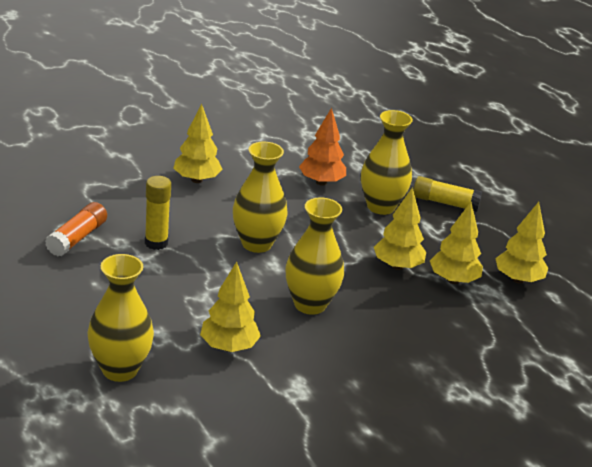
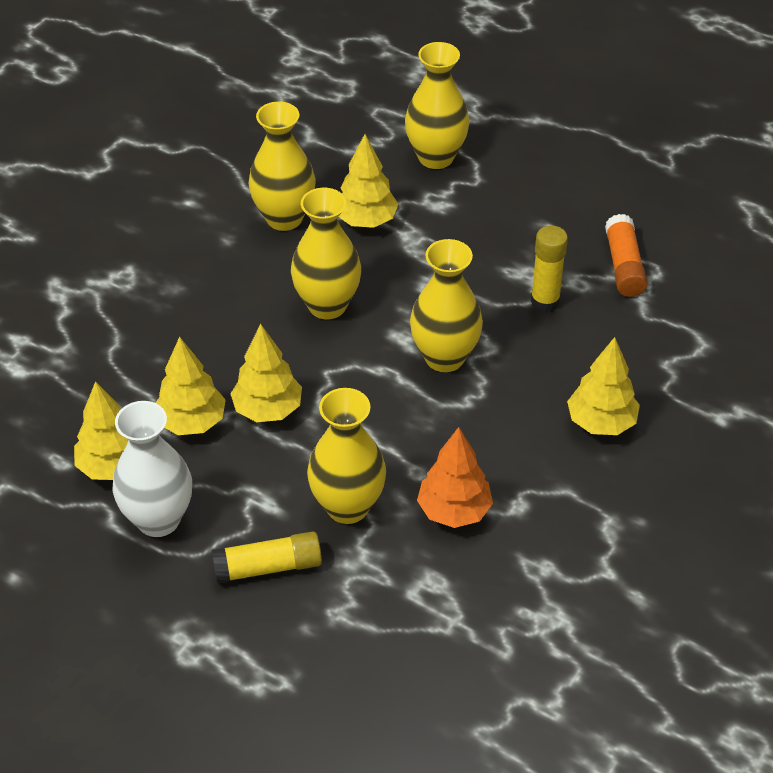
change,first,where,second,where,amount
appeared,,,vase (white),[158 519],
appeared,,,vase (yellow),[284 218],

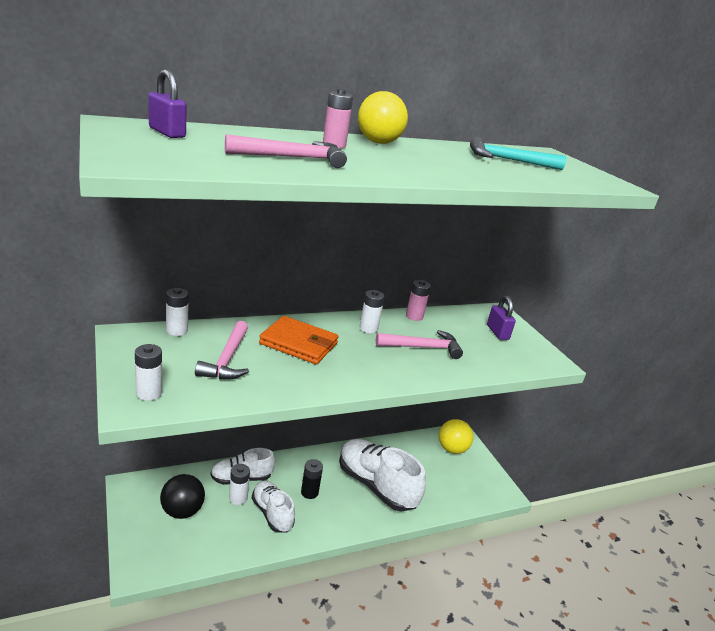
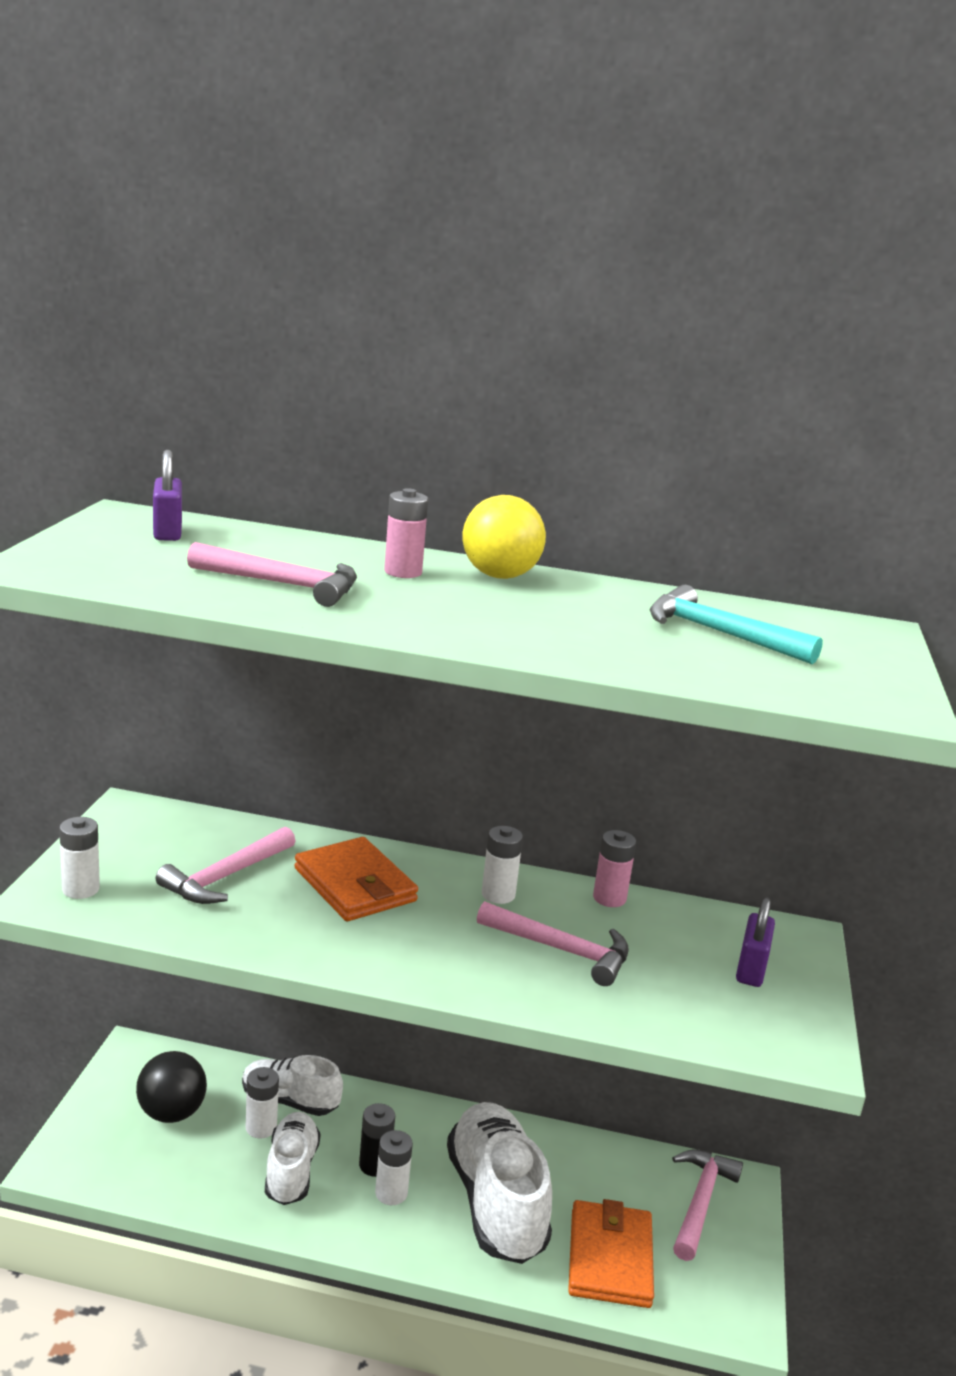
change,first,where,second,where,amount
relocated,battery (white),[177 330],,[391 1193],
exchanged,ball (yellow),[452 449],hammer (pink),[700 1201],
appeared,,,wallet (orange),[610 1258],

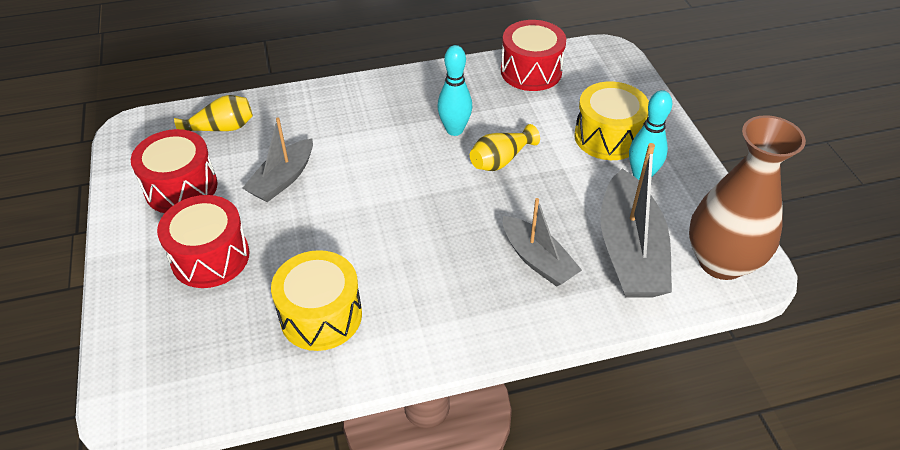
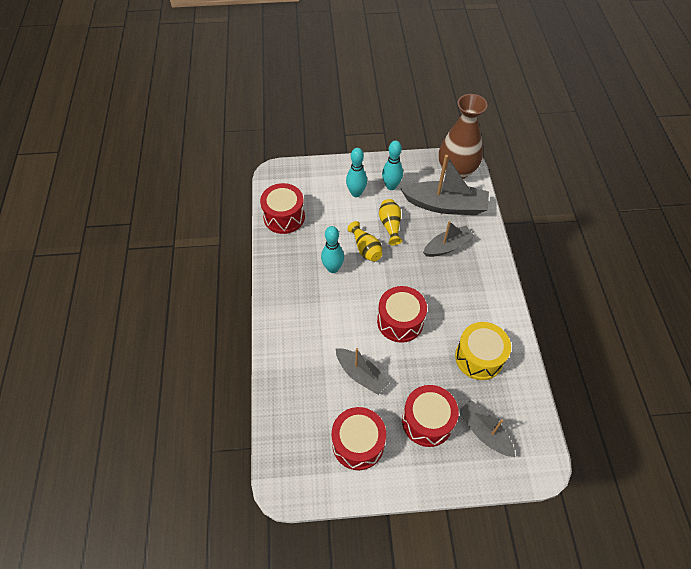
change,first,where,second,where,amount
relocated,vase (yellow),[221 128],,[390 225],
exchanged,drum (yellow),[607 137],bowling pin (turquoise),[356 193],
appeared,,,drum (red),[400 321],
appeared,,,boat (grey),[484 432],

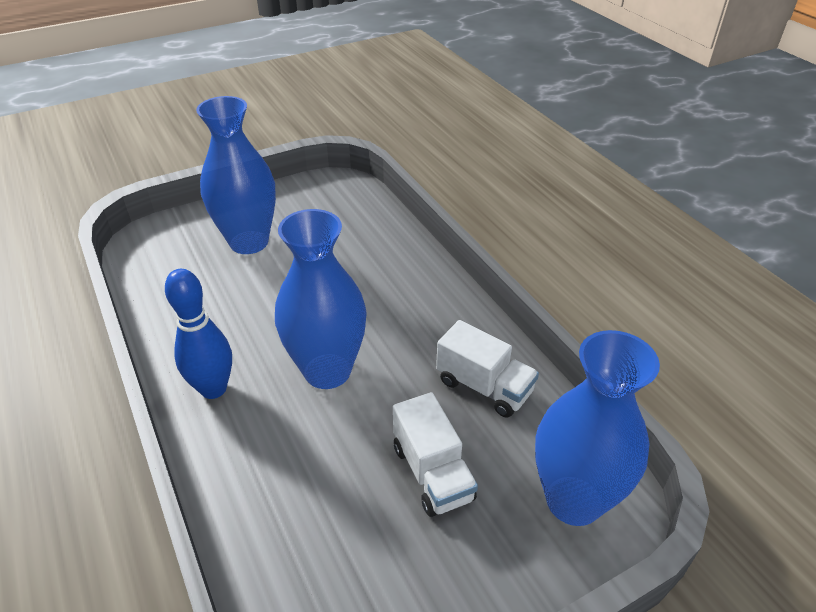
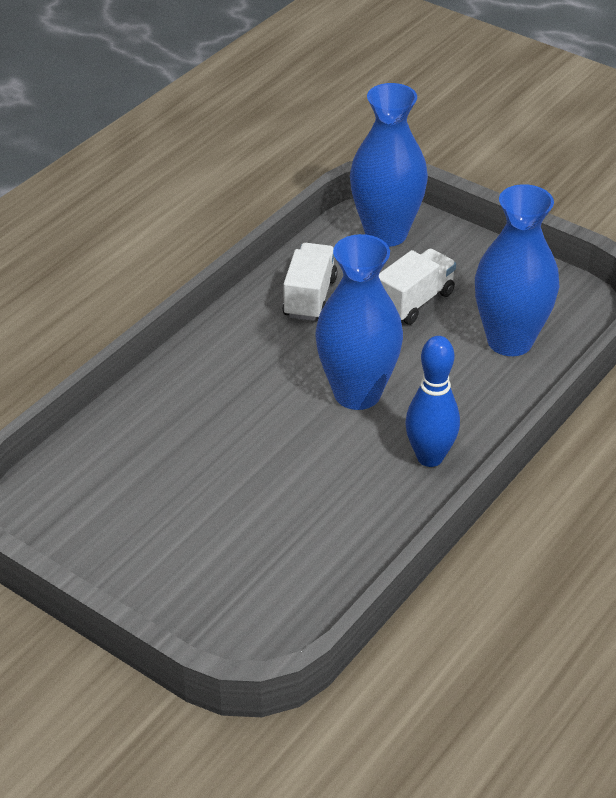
change,first,where,second,where,amount
relocated,vase (blue),[249 242],,[510 341],

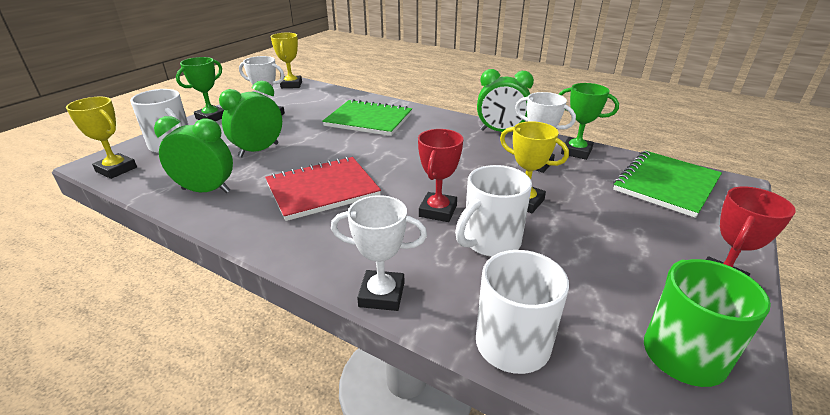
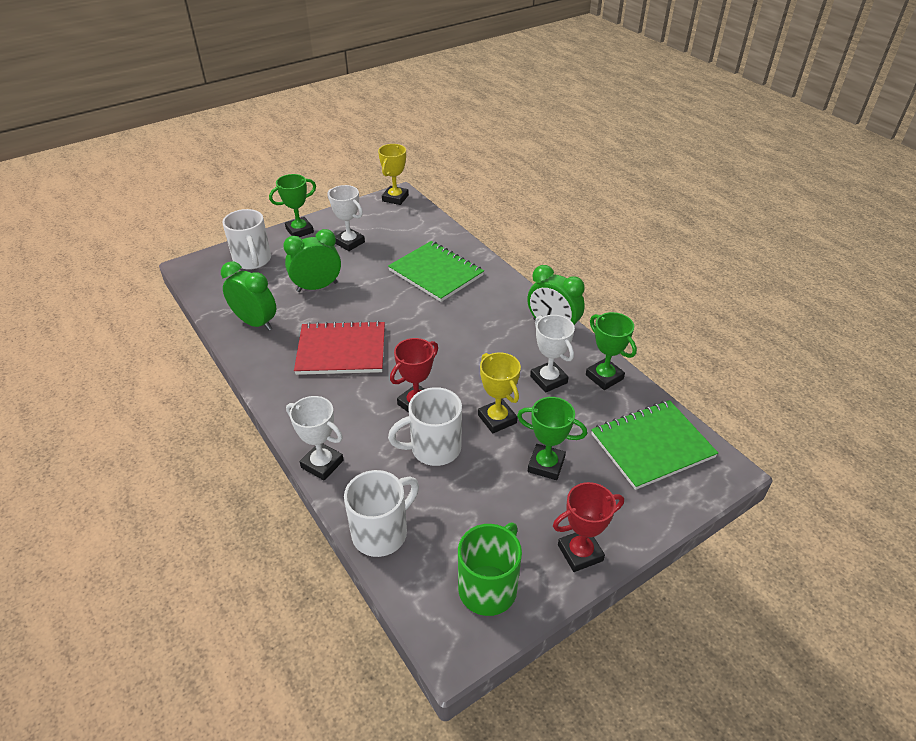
change,first,where,second,where,amount
missing,trophy (yellow),[116 169],,,
appeared,,,trophy (green),[546 465],

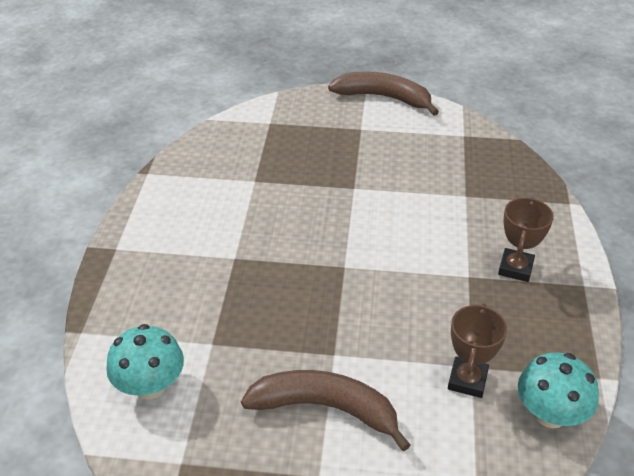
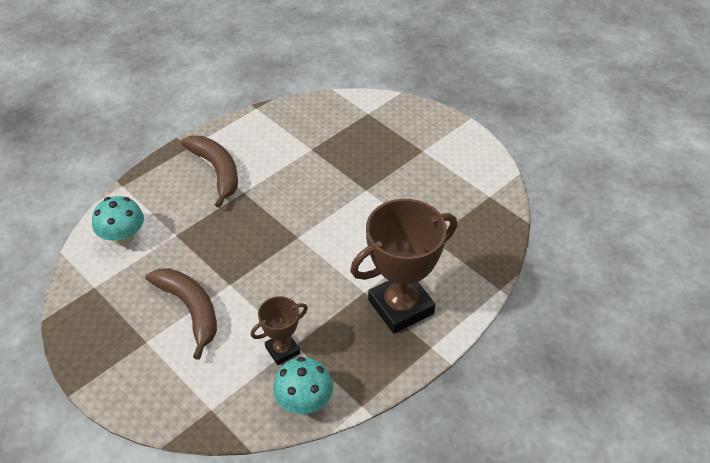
change,first,where,second,where,amount
relocated,banana (brown),[384 98],,[217 171],
size,trophy (brown),[515 268],,[401 307],x1.94

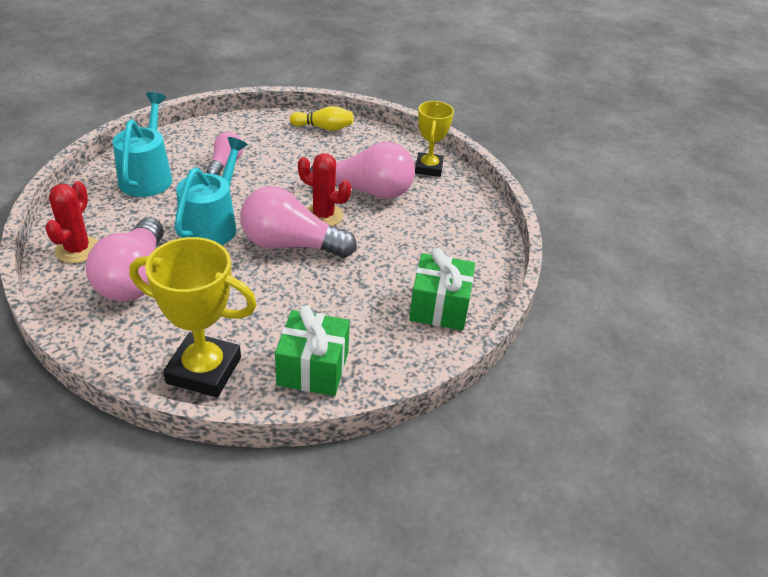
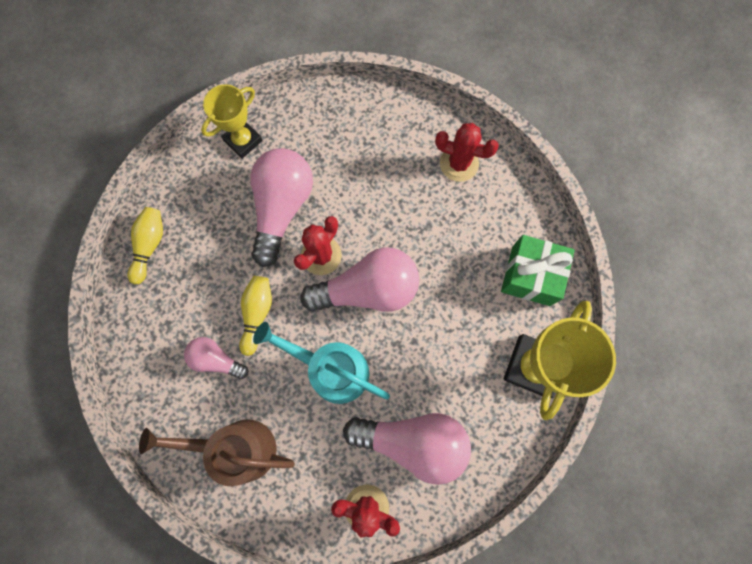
change,first,where,second,where,amount
colour,watering can (turquoise),[147 176],watering can (brown),[236 448],
spun,light bulb (pink),[291 245],,[367 289],120 degrees counterclockwise
exchanged,gift (green),[439 307],cactus (red),[459 163],
spun,trophy (yellow),[428 168],,[243 140],60 degrees counterclockwise
appeared,,,bowling pin (yellow),[257 313],

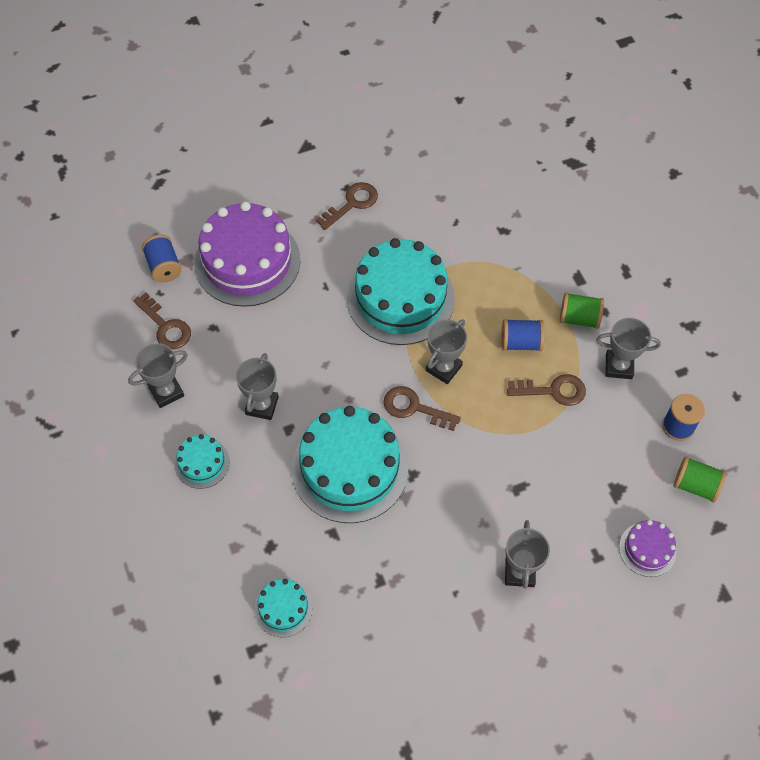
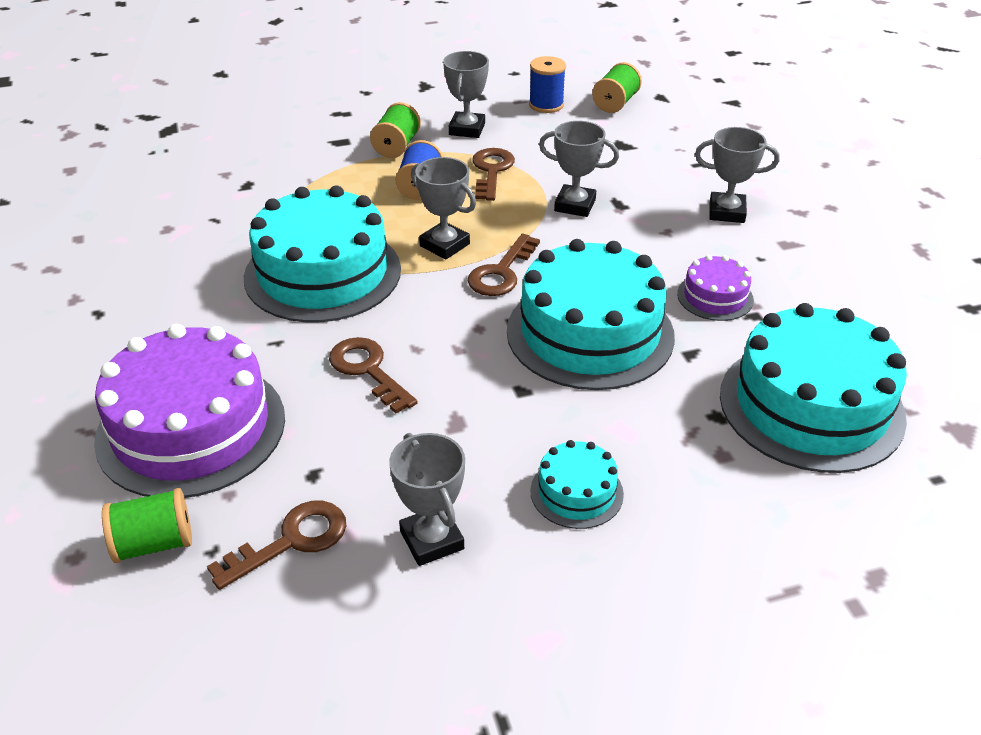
change,first,where,second,where,amount
colour,spool (blue),[164 267],spool (green),[154 543],
relocated,trophy (grey),[262 406],,[575 205],
size,cake (turquoise),[283 608],,[811 405],x2.13
relocated,key (brown),[352 204],,[368 370],
relocated,cake (purple),[647 549],,[715 297],

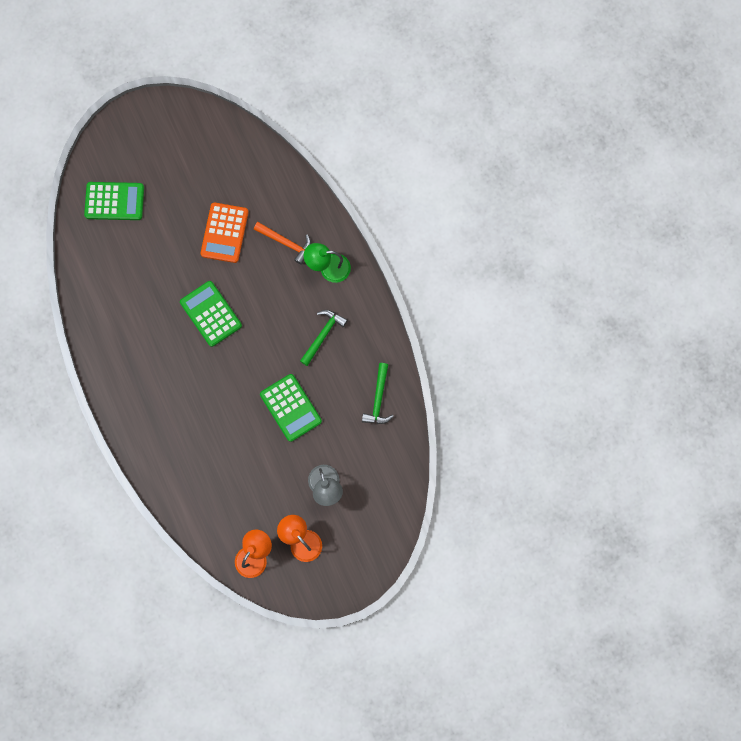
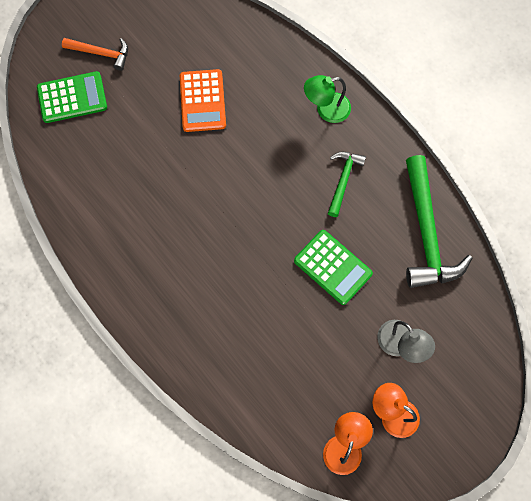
change,first,where,second,where,amount
missing,calculator (green),[211 314],,,
relocated,hammer (orange),[286 243],,[101 53],
size,hammer (green),[378 399],,[426 233],x1.87

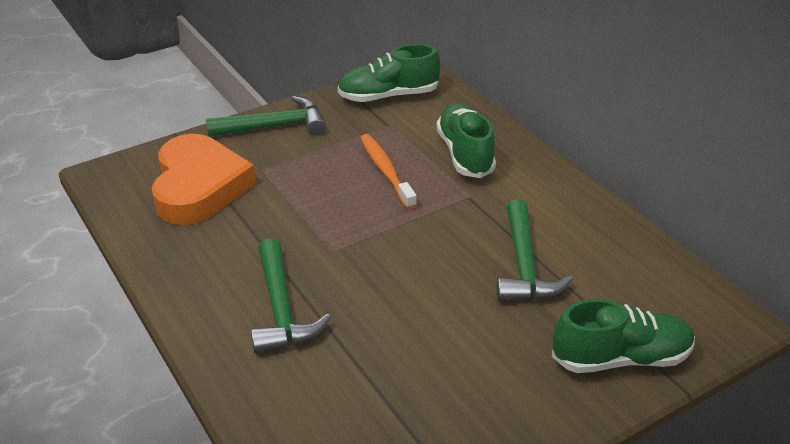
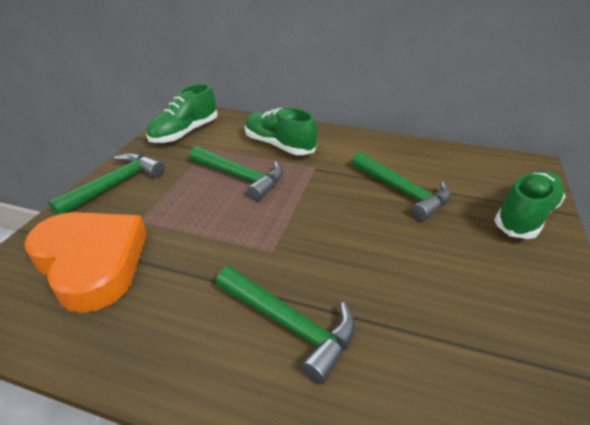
change,first,where,second,where,amount
exchanged,toothbrush (orange),[385 171],hammer (green),[241 177],

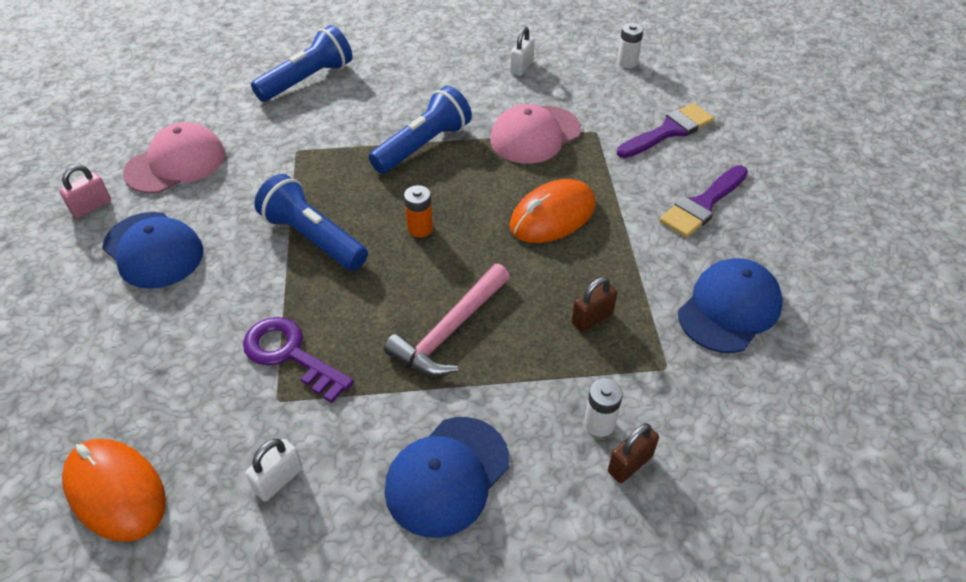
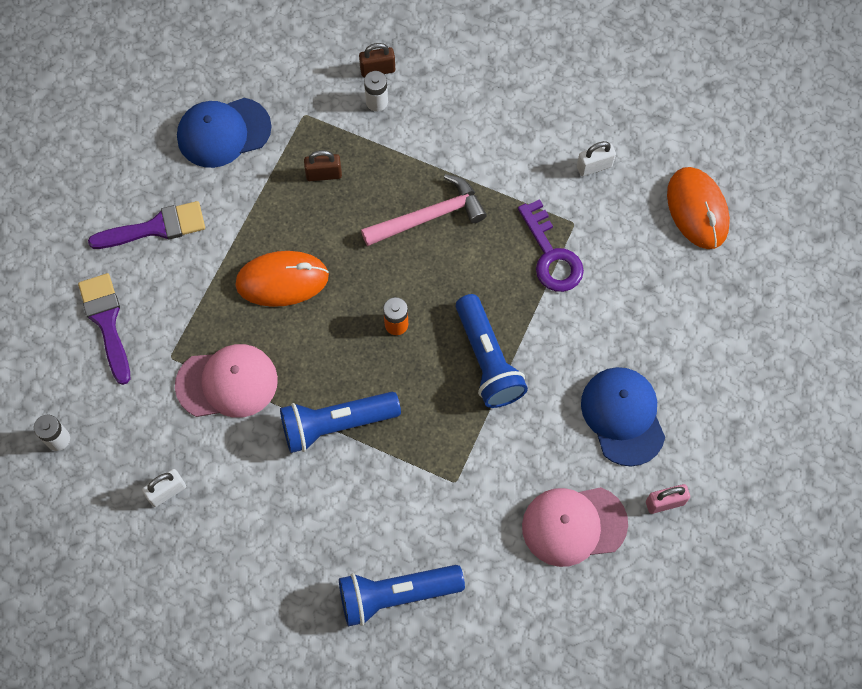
change,first,where,second,where,amount
missing,cap (blue),[447 476],,,
spun,brush (purple),[668 131],,[106 322],75 degrees clockwise

